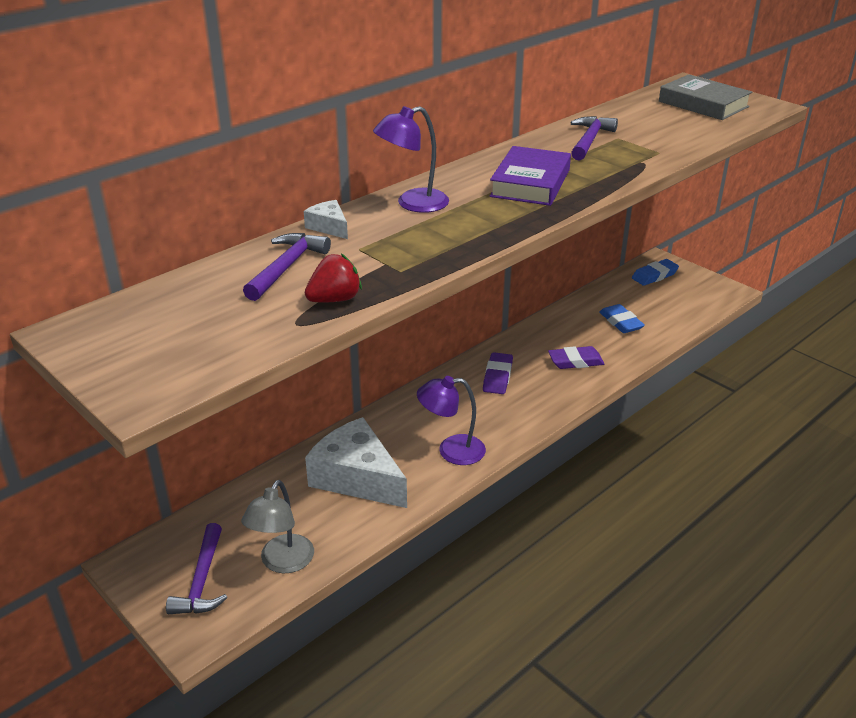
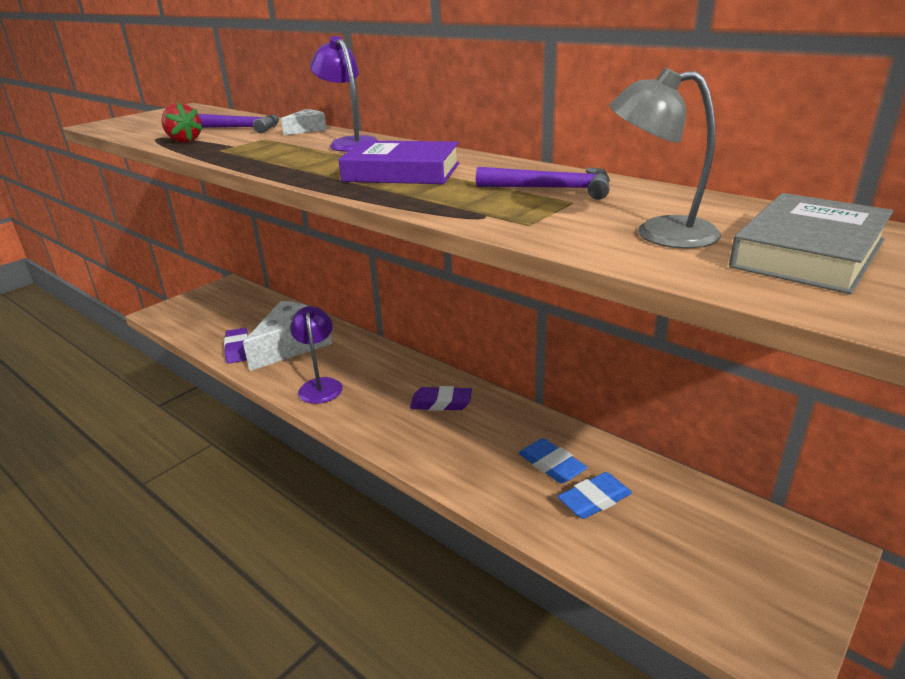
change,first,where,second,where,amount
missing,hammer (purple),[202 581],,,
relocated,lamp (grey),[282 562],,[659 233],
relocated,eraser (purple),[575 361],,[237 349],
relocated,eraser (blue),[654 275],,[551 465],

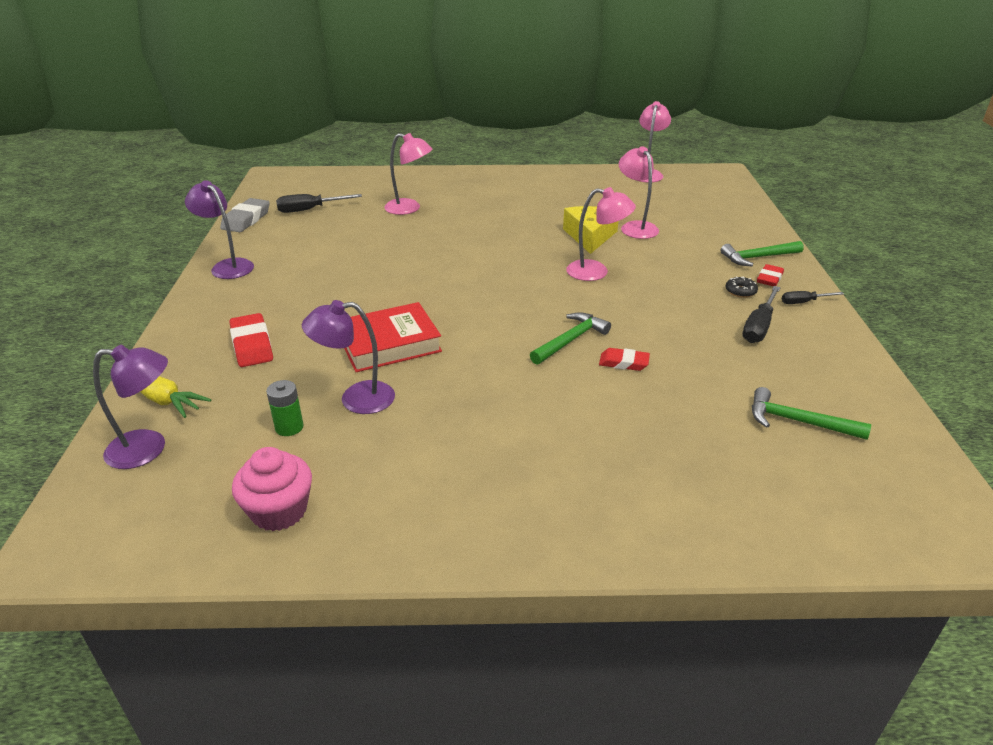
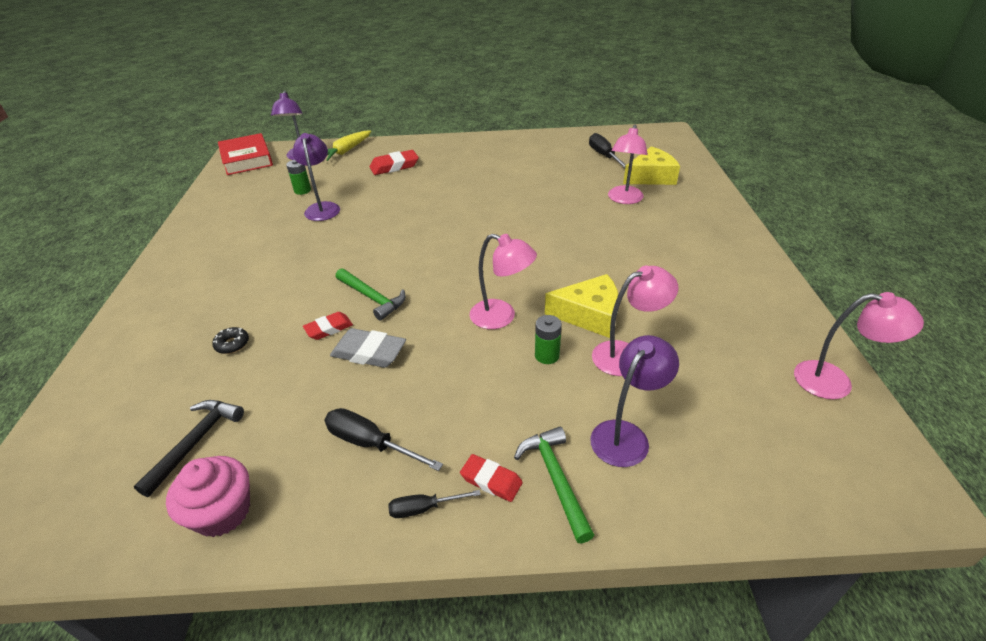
change,first,where,second,where,amount
relocated,lamp (purple),[227 266],,[626 435],
relocated,eraser (grey),[246 219],,[369 352],
relocated,cupcake (pink),[279 511],,[222 512],
relocated,book (red),[389 343],,[246 159],
spun,lamp (pink),[596 272],,[501 317],75 degrees counterclockwise
spun,eraser (red),[623 363],,[329 328],45 degrees clockwise
relocated,donut (black),[740 291],,[232 344],
colour,hammer (green),[798 421],hammer (black),[195 442],
spun,screwdriver (black),[803 302],,[424 508],90 degrees counterclockwise
appeared,,,battery (green),[547 355],
appeared,,,cheese (yellow),[651 177],

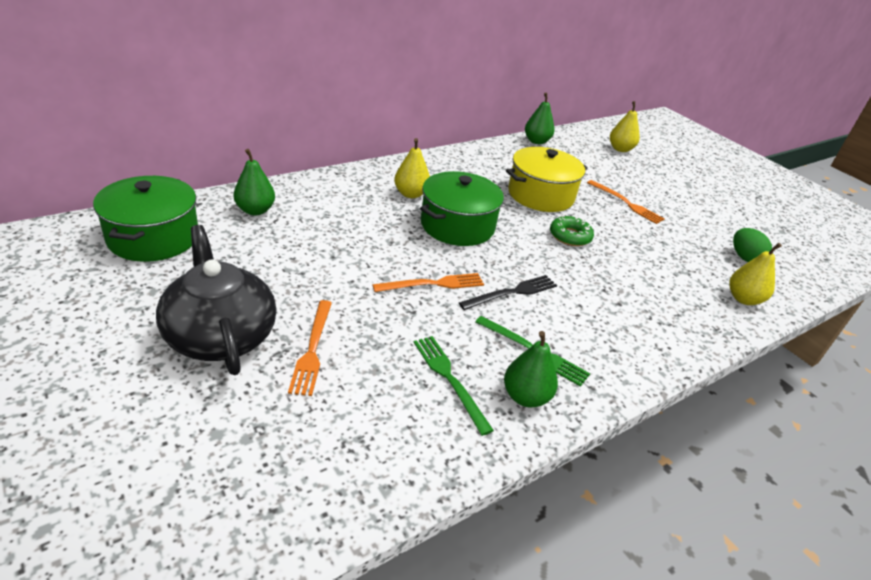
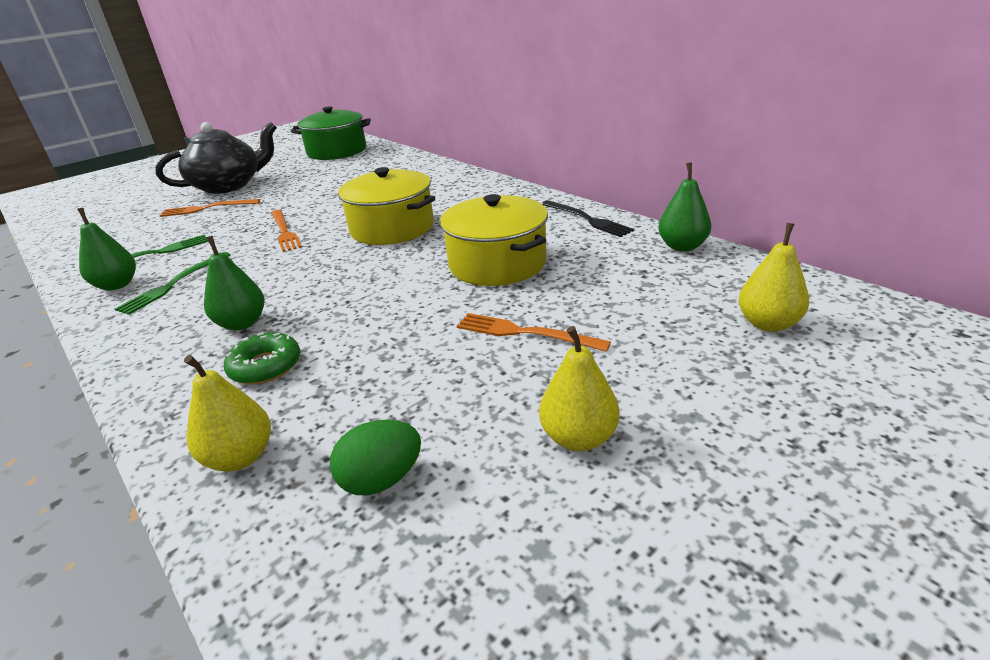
change,first,where,second,where,amount
relocated,pear (green),[255 210],,[242 323],
relocated,pear (yellow),[410 194],,[578 437],
colour,pot (green),[457 225],pot (yellow),[392 228],
relocated,fork (black),[512 293],,[587 219],
relocated,donut (green),[570 236],,[265 366],
spun,fork (orange),[626 203],,[525 333],75 degrees clockwise

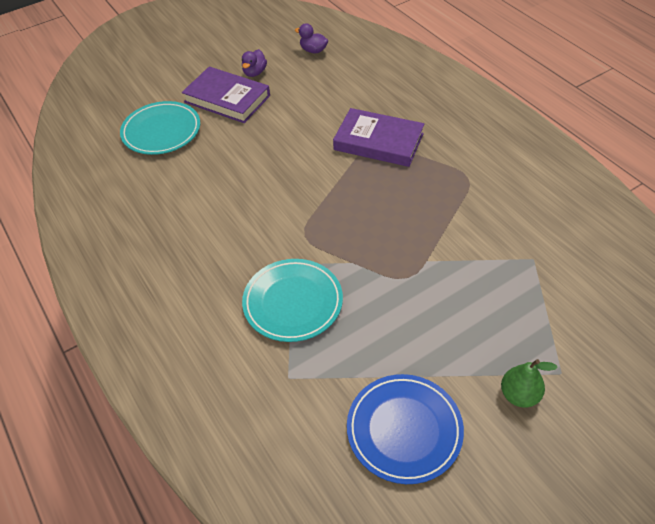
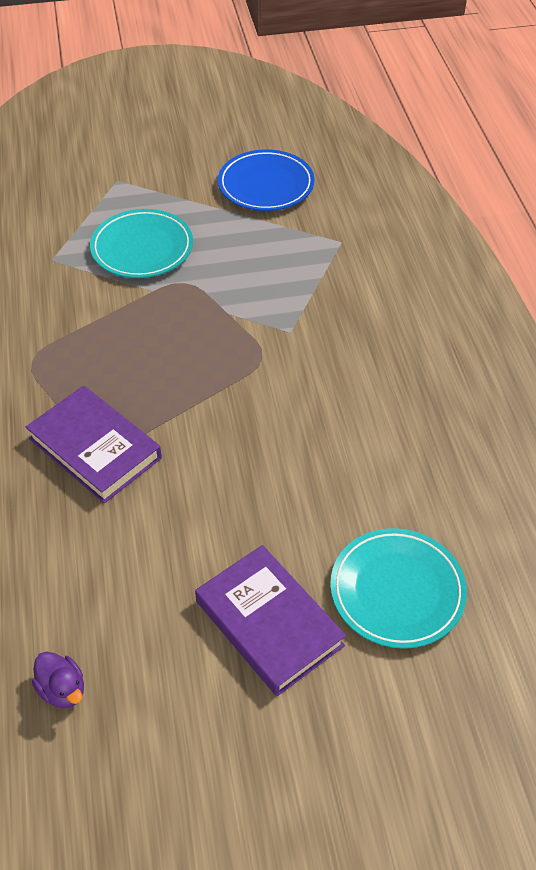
change,first,where,second,where,amount
missing,duck (purple),[254 73],,,
relocated,plate (turquoise),[293 302],,[142 248],
missing,pear (green),[519 395],,,

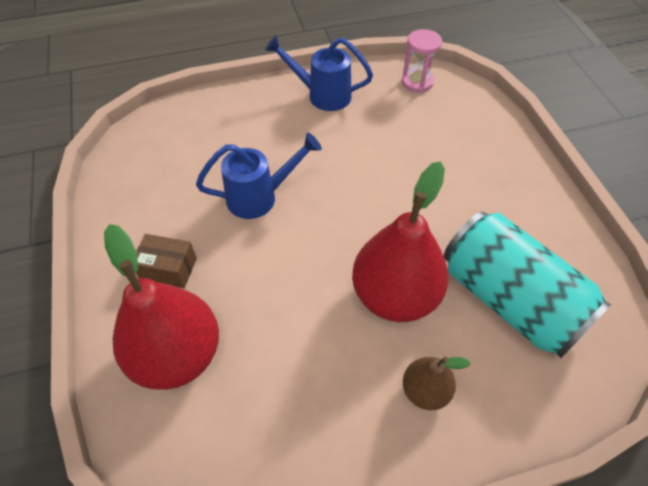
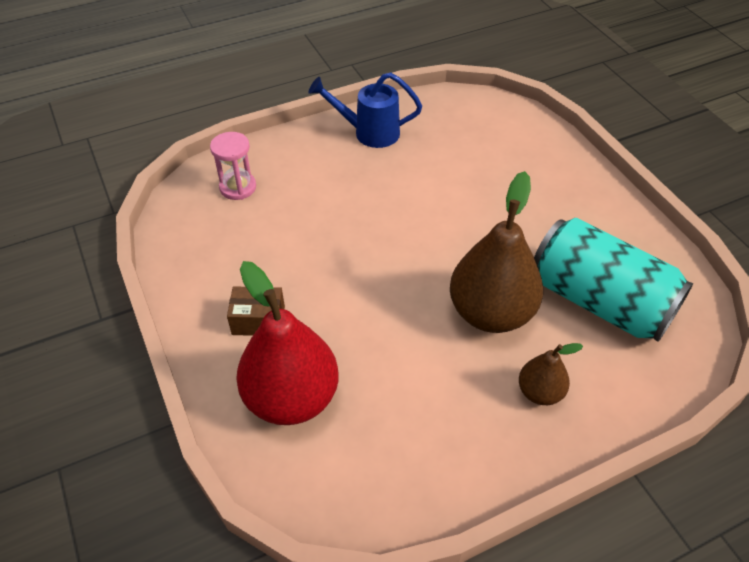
change,first,where,second,where,amount
missing,watering can (blue),[260 197],,,
colour,pear (red),[395 295],pear (brown),[491 313],
relocated,hourglass (pink),[417 82],,[238 187],

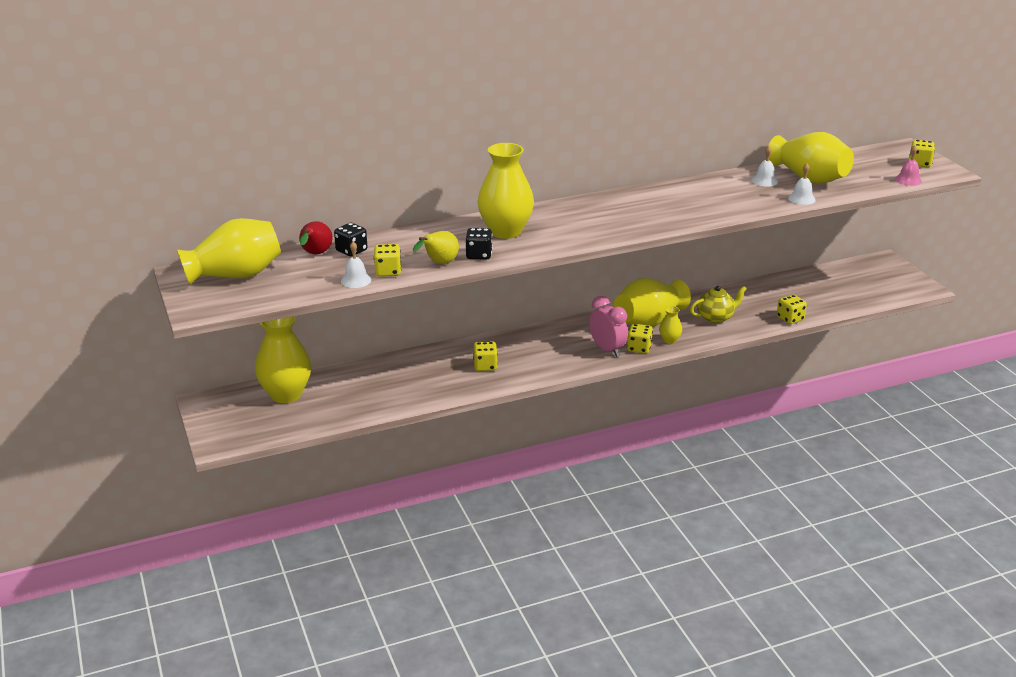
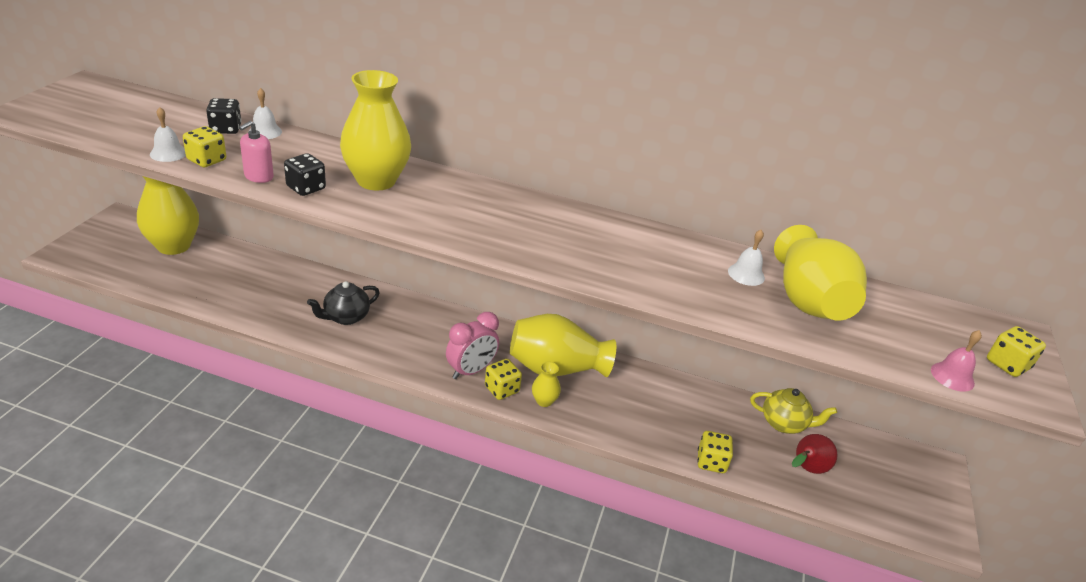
change,first,where,second,where,amount
missing,vase (yellow),[235 275],,,
relocated,pear (red),[315 254],,[806 469],
exchanged,pear (yellow),[439 263],soap dispenser (pink),[258 176],
exchanged,dice (yellow),[485 366],teapot (black),[345 317],
spun,clock (pink),[607 349],,[471 371],45 degrees clockwise
relocated,teapot (yellow),[716 317],,[784 423],
relocated,bell (white),[801 199],,[265 132],

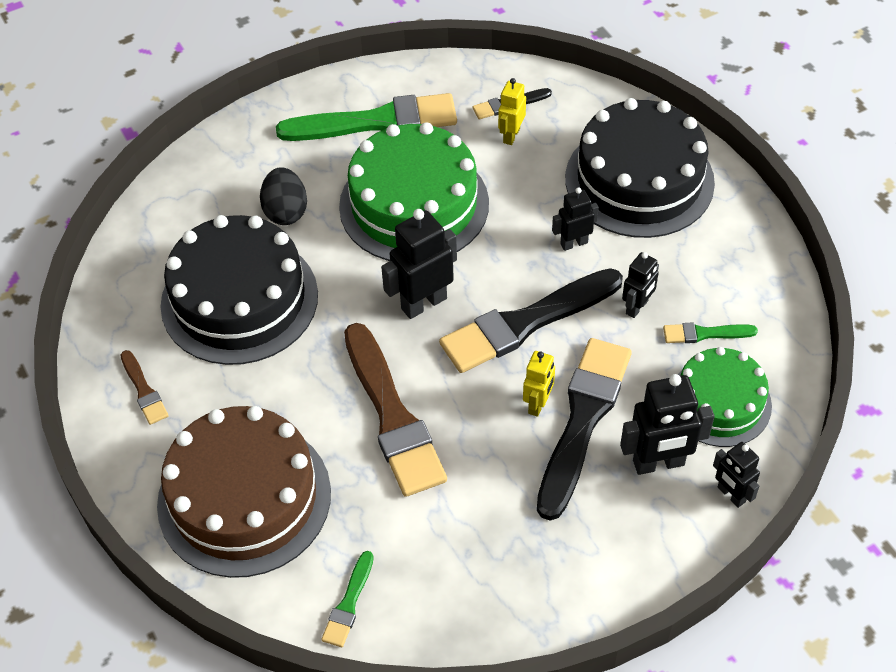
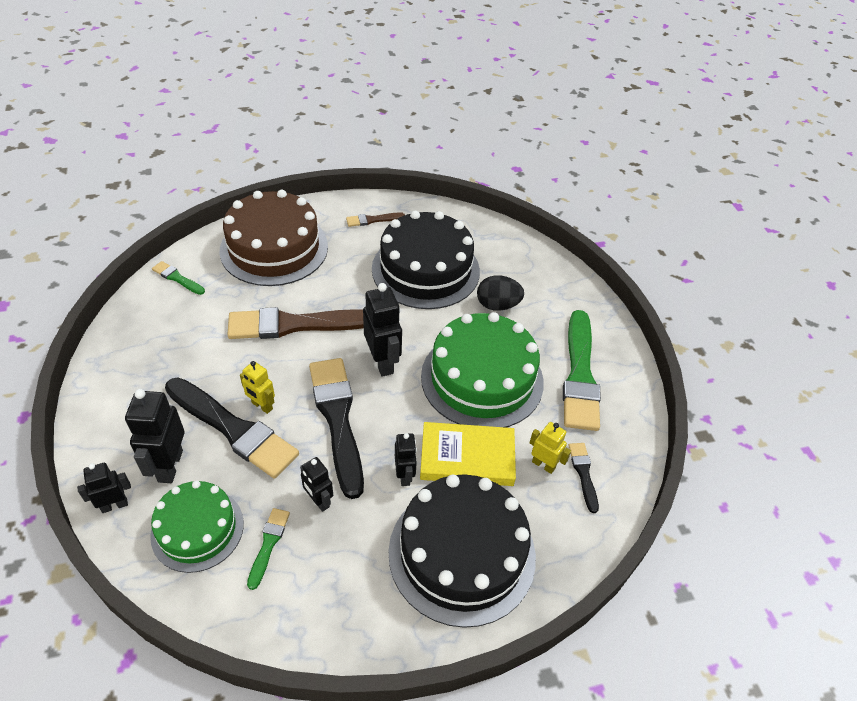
change,first,where,second,where,amount
appeared,,,book (yellow),[467 457],

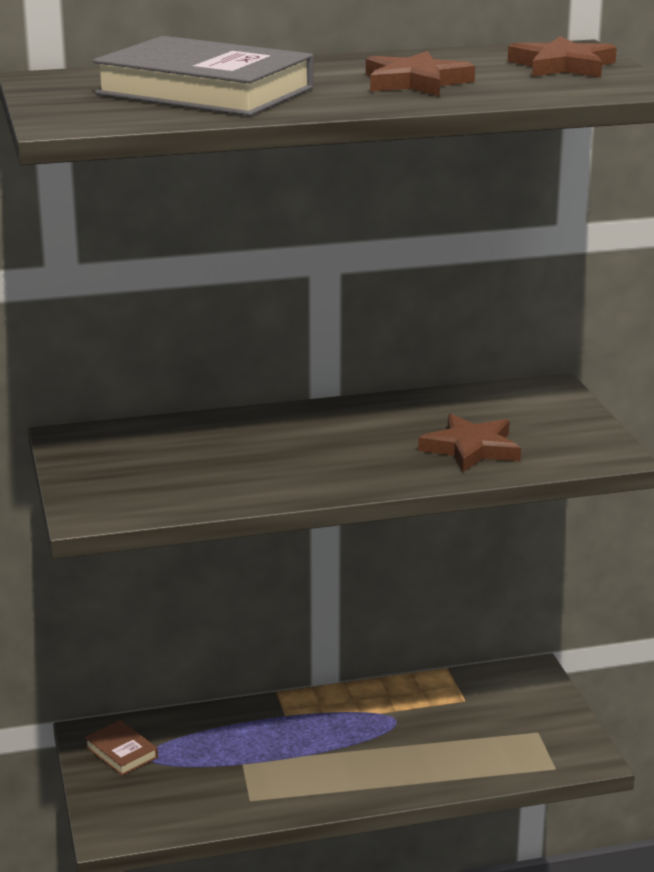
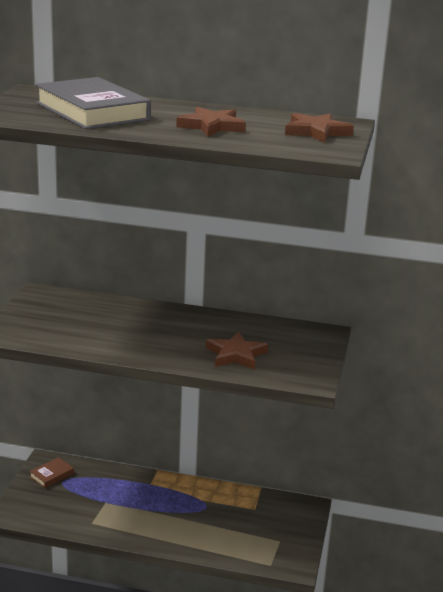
change,first,where,second,where,amount
spun,book (brown),[121 752],,[52 475],60 degrees clockwise

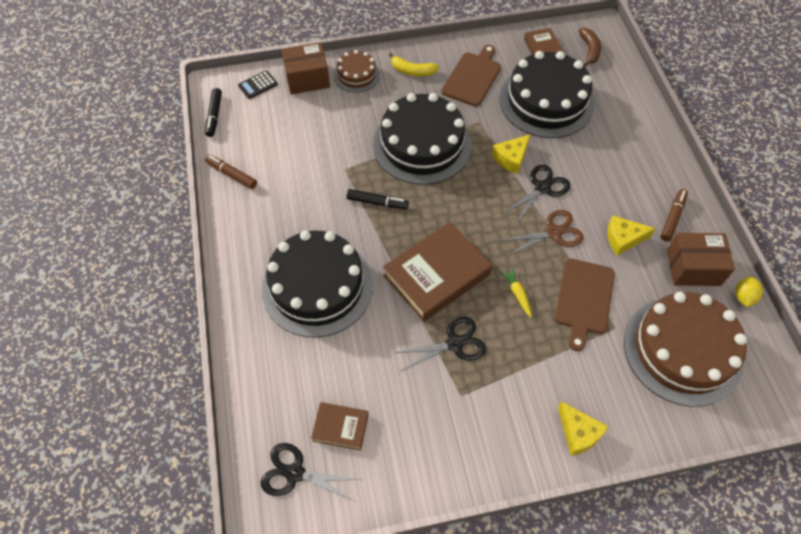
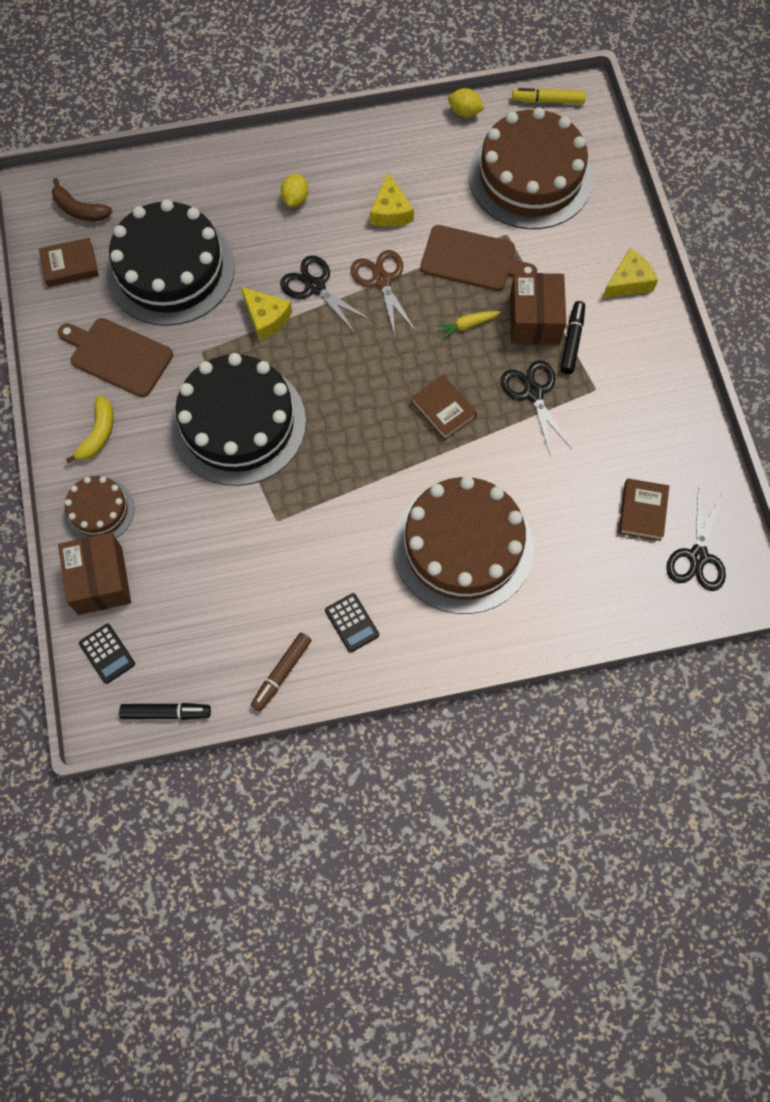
change,first,where,second,where,amount
colour,cake (black),[317 286],cake (brown),[462 546],
relocated,marker (black),[377 203],,[572 341],
size,book (brown),[436 275],,[443 410],x0.51
spun,banana (brown),[589 50],,[80 210],150 degrees counterclockwise
missing,marker (brown),[672 218],,,
relocated,box (brown),[693 267],,[534 320],
appeared,,,lemon (yellow),[295 199],
appeared,,,calculator (black),[352 623],
appeared,,,marker (yellow),[548 100],

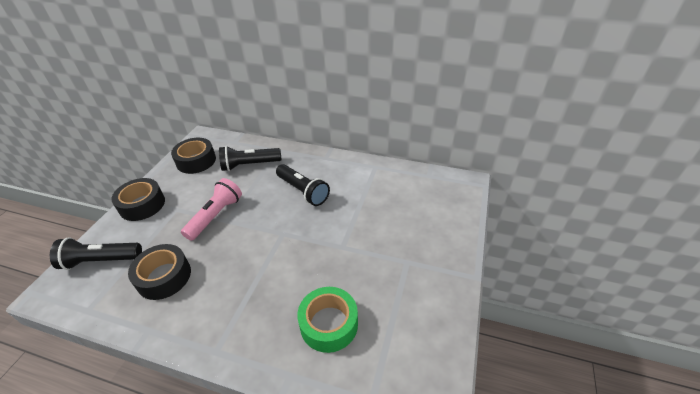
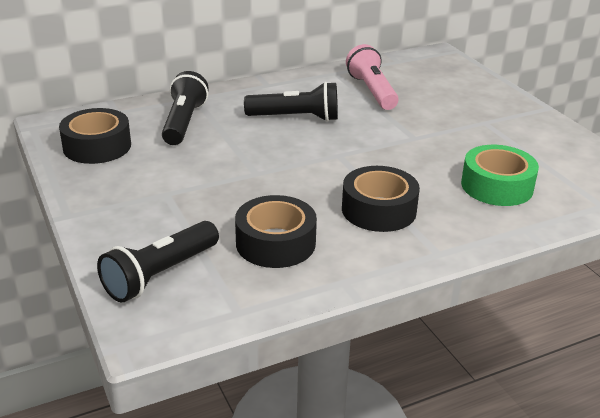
change,first,where,second,where,amount
relocated,tape (black),[142 205],,[379 210],
relocated,flashlight (pink),[216 216],,[372 91],
spun,flashlight (black),[249 165],,[184 122],150 degrees clockwise

